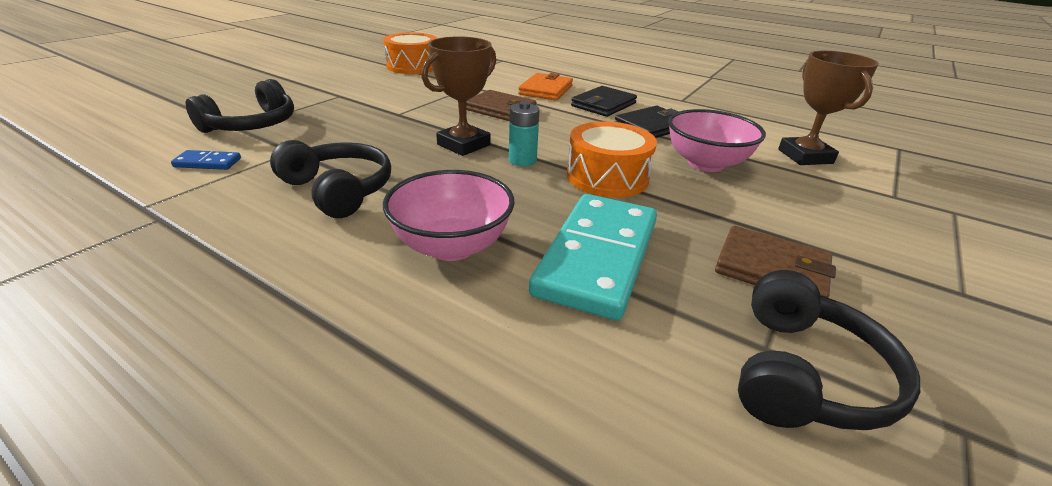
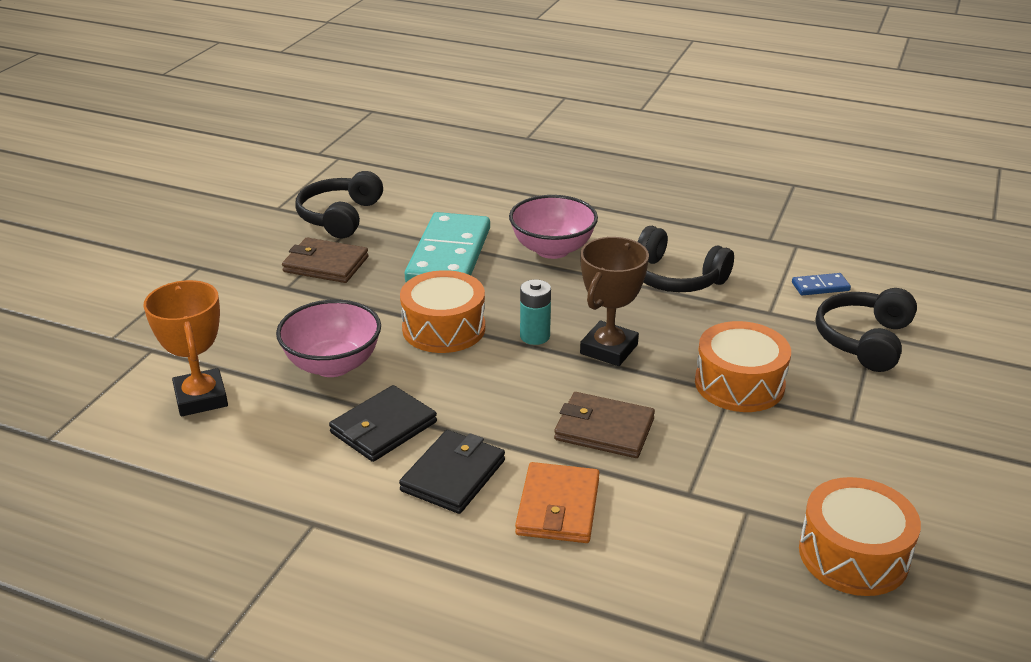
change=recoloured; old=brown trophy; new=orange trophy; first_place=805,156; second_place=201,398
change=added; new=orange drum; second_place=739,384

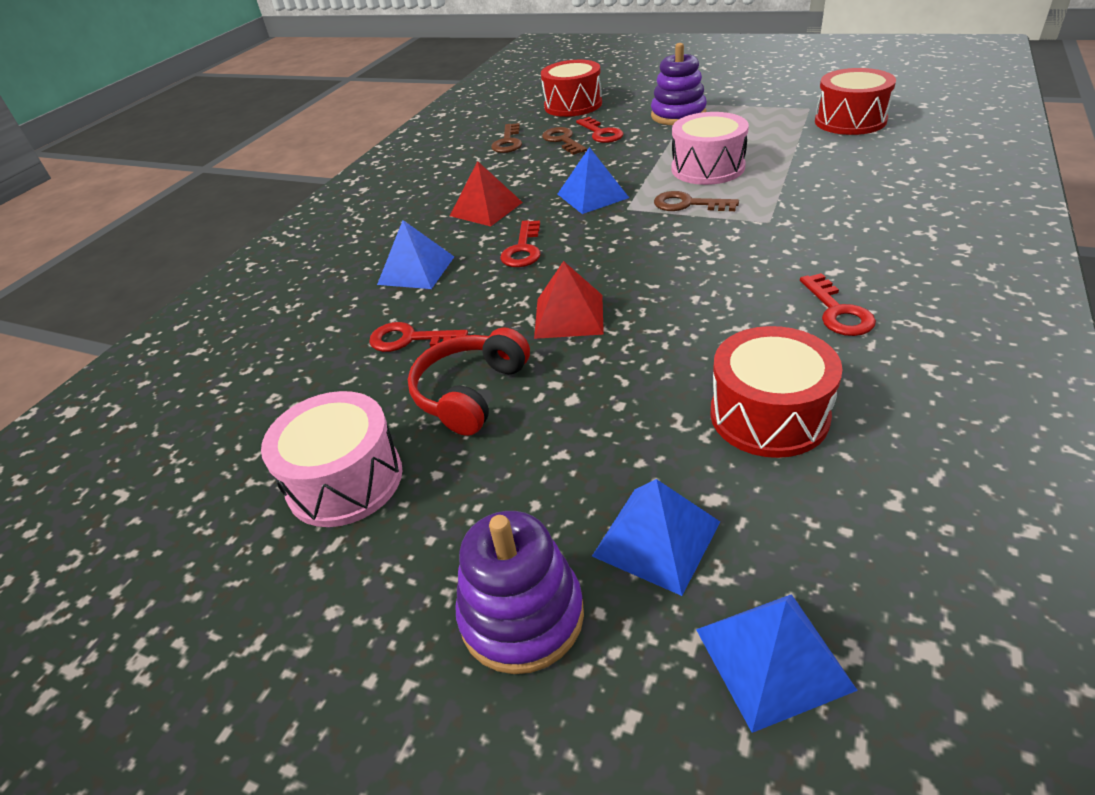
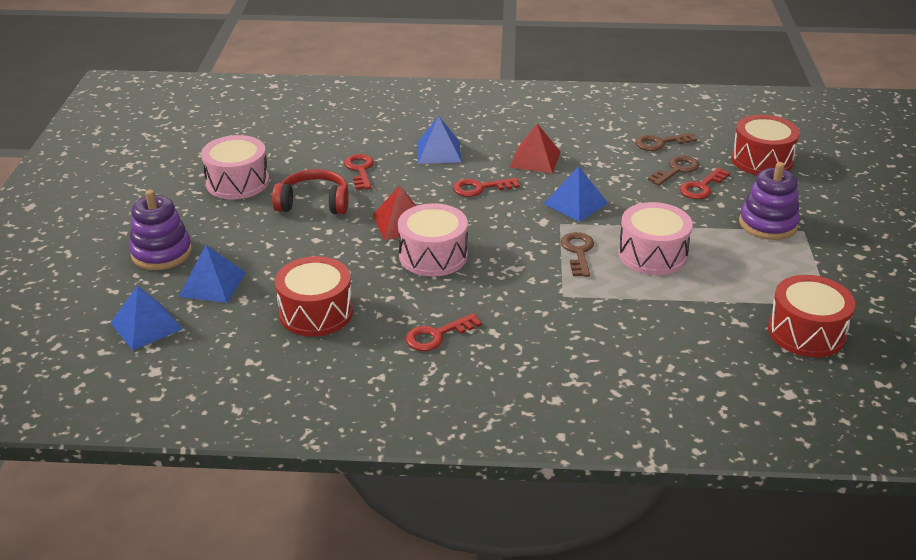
change=added; new=pink drum; second_place=433,256

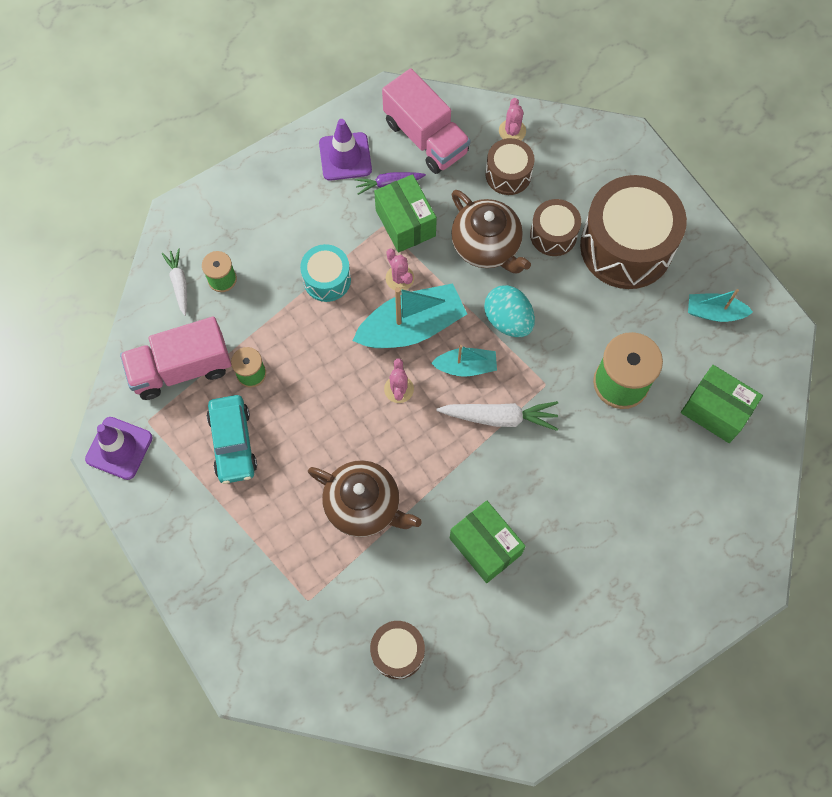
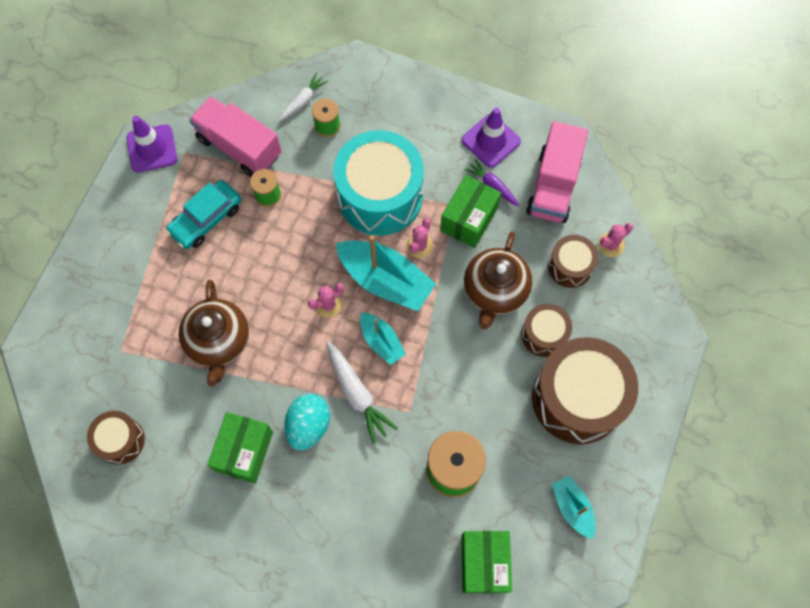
change=resized; old=turquoise drum; first_place=327,279; second_place=380,196; factor=1.96
change=moved; old=turquoise egg; first_place=508,320; second_place=308,425

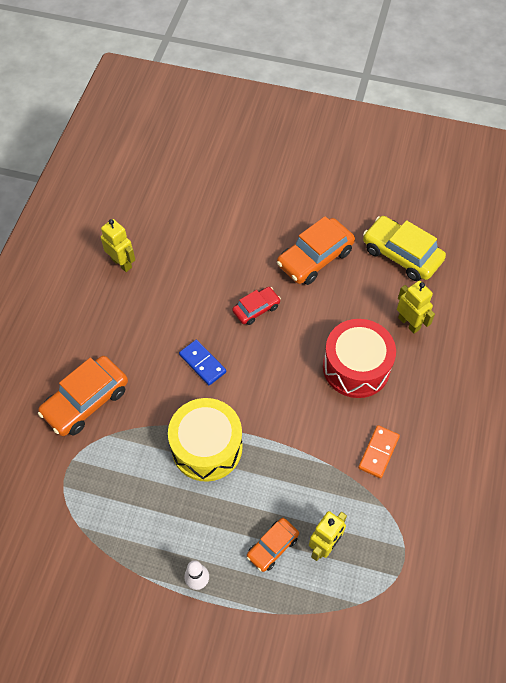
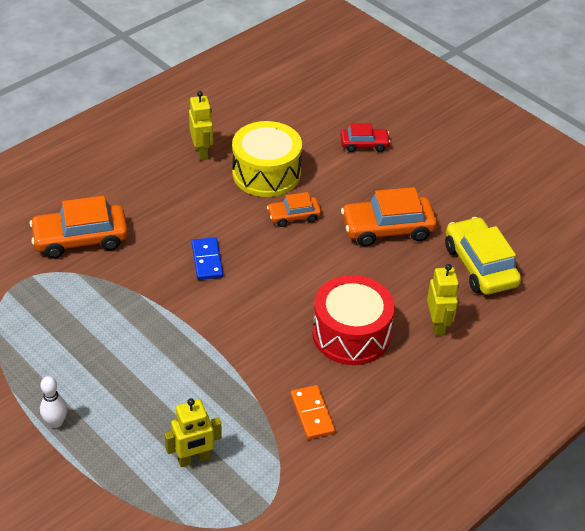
change=moved; old=yellow drum; first_place=207,447; second_place=266,173
change=moved; old=red car; first_place=256,309; second_place=364,144
change=moved; old=orange car; first_place=272,547; second_place=294,216
change=turned; old=orange domino; first_place=378,452; second_place=312,414; degrees=-75

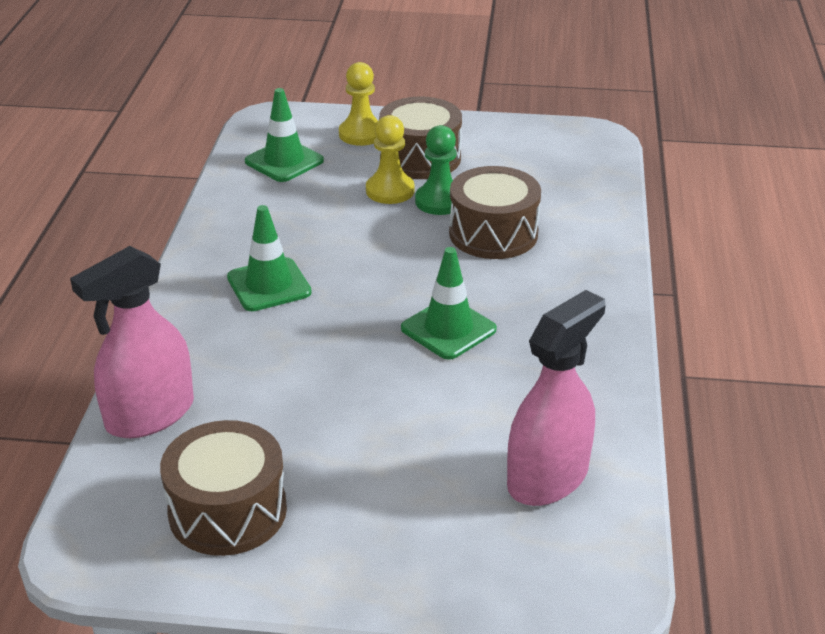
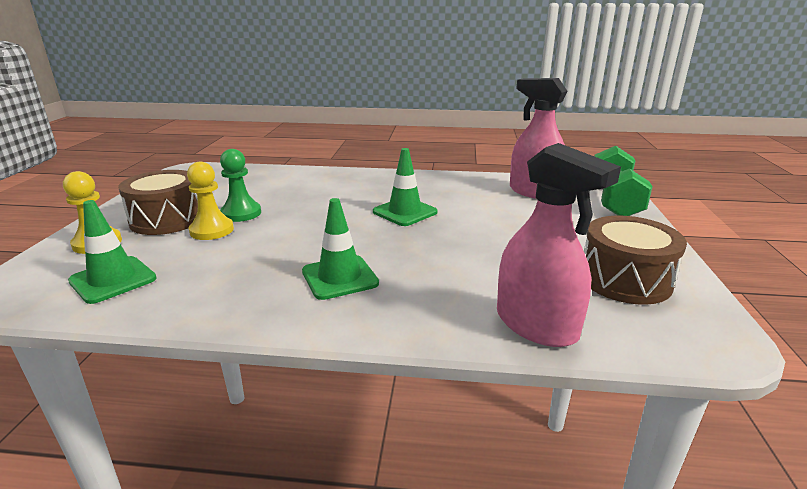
change=removed; old=brown drum; first_place=493,233
change=added; new=green dumbbell; second_place=614,200

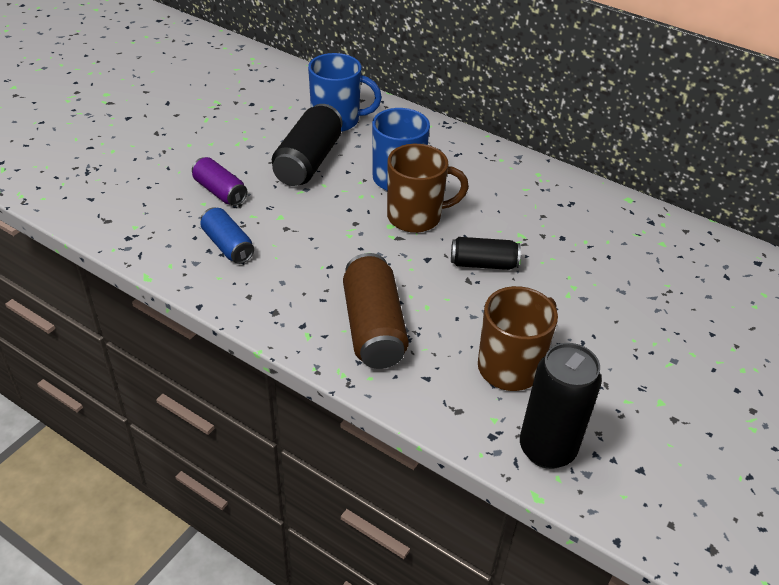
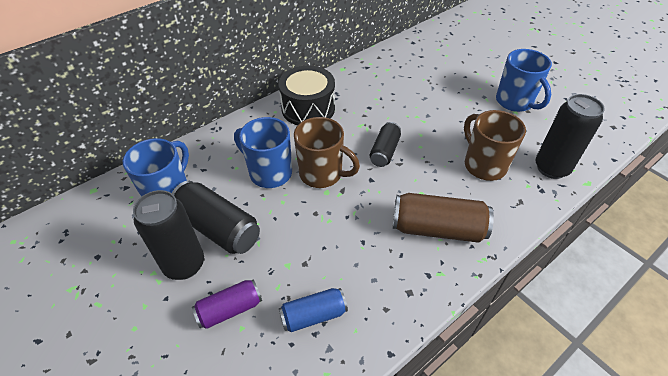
change=turned; old=brown mug; first_place=416,217; second_place=322,174; degrees=105
change=added; new=black can; second_place=184,265
change=added; new=black drum; second_place=308,108
change=added; new=blue mug; second_place=515,102

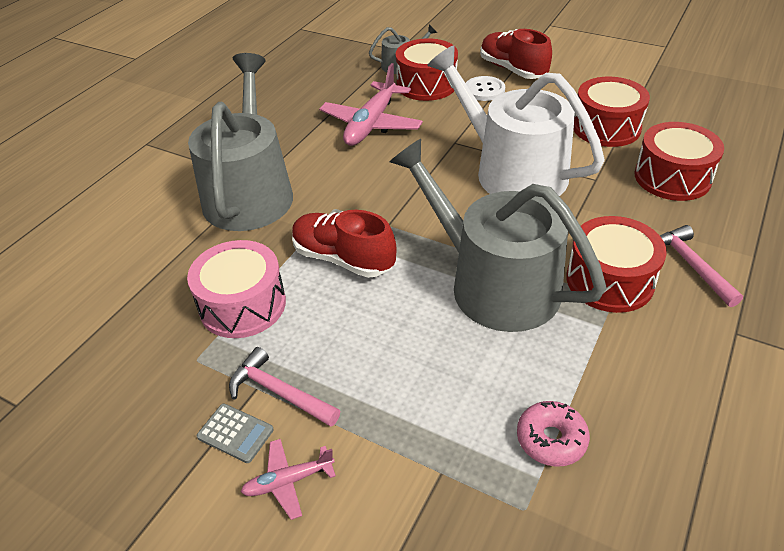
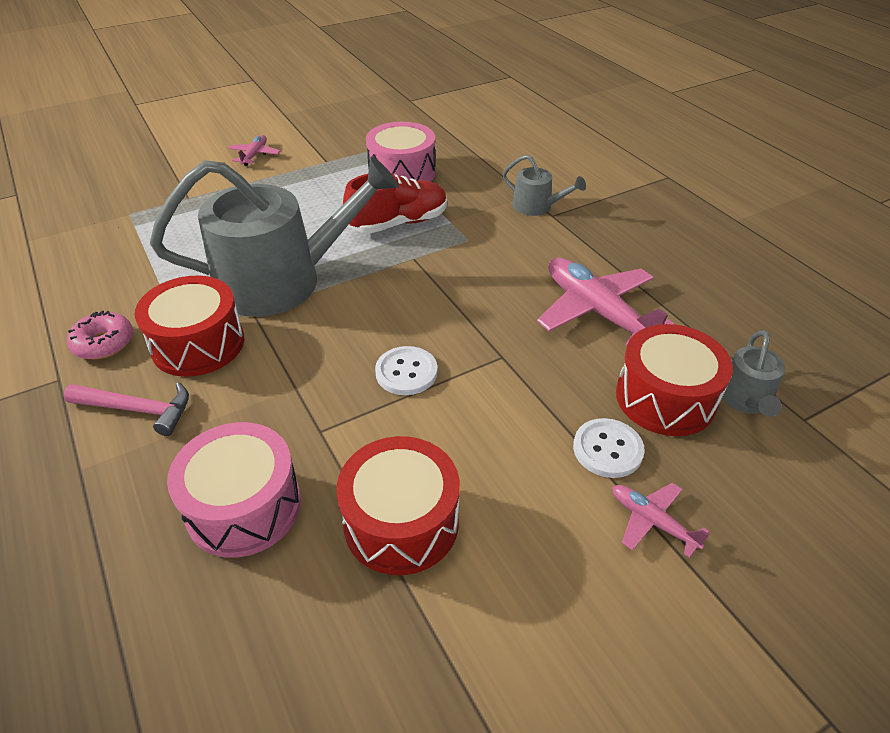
change=resized; old=grey watering can; first_place=249,192; second_place=536,206; factor=0.44
change=removed; old=grey calculator; first_place=235,433
change=removed; old=pink hammer; first_place=279,392
change=replaced; old=white watering can; new=white button; first_place=512,170; second_place=406,372
change=replaced; old=red shoe; new=pink plane; first_place=512,70; second_place=652,521
change=moved; old=pink donut; first_place=551,439; second_place=104,343
change=recoloured; old=red drum; new=pink drum; first_place=672,177; second_place=244,506

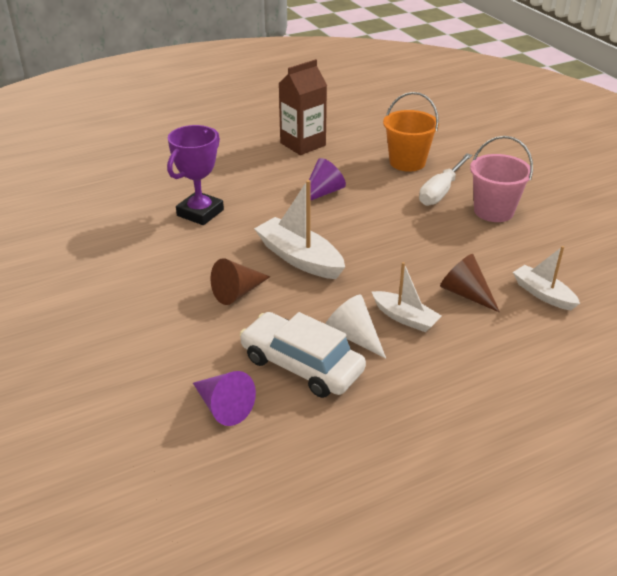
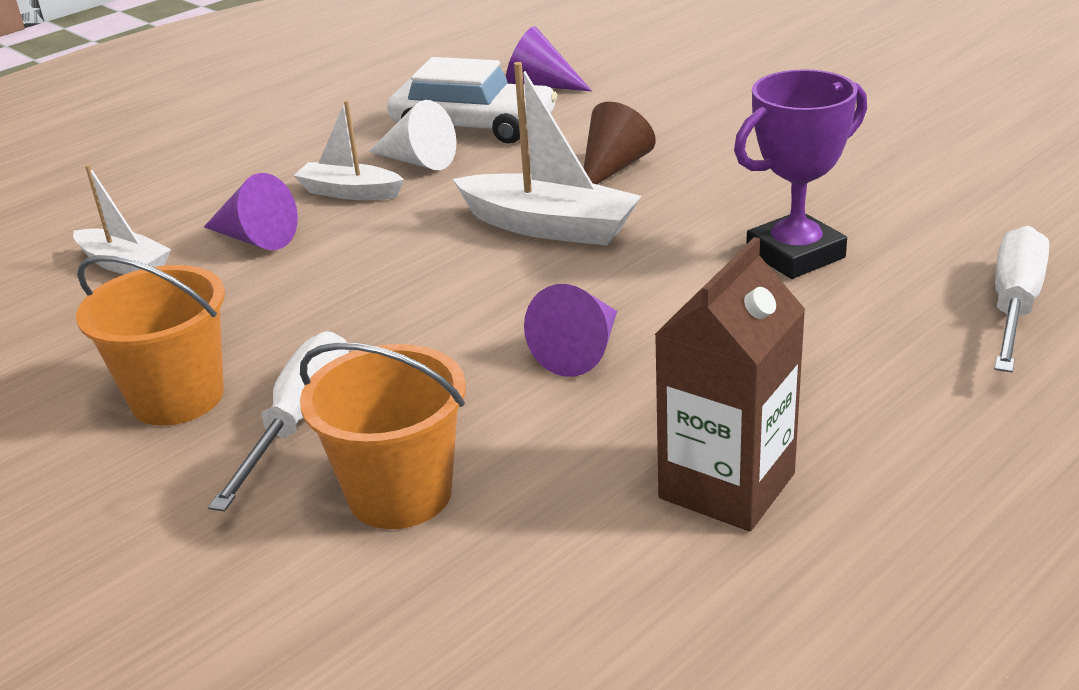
change=turned; old=purple trophy; first_place=200,213; second_place=795,254; degrees=45
change=recoloured; old=brown cone; new=purple cone; first_place=466,293; second_place=255,238
change=recoloured; old=pink bucket; new=orange bucket; first_place=493,211; second_place=177,397
change=added; new=white screwdriver; second_place=1014,306

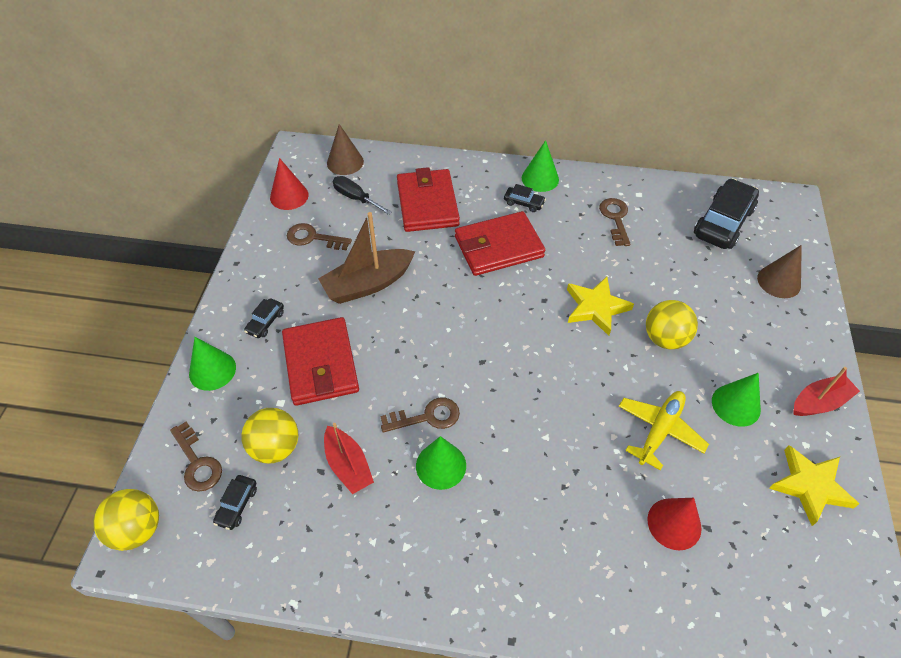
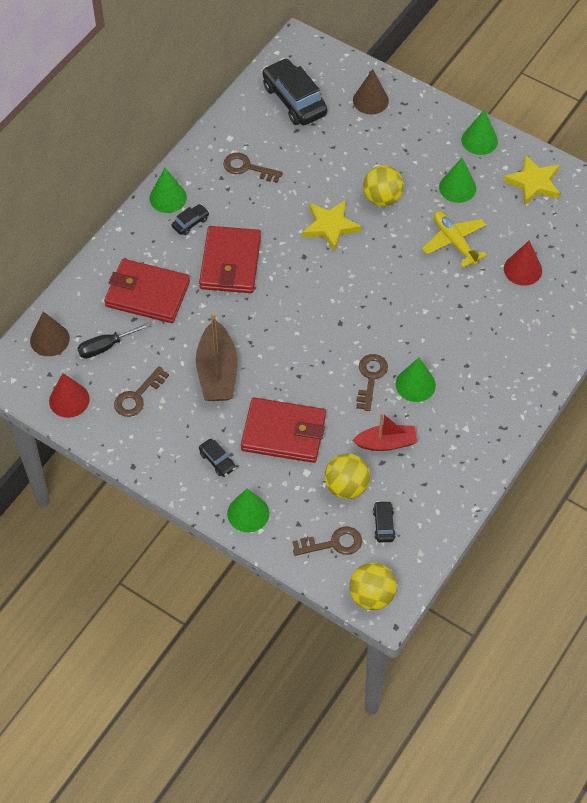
change=turned; old=black car; first_place=237,505; second_place=383,524; degrees=-135
change=replaced; old=red boat; new=green cone; first_place=819,402; second_place=479,140

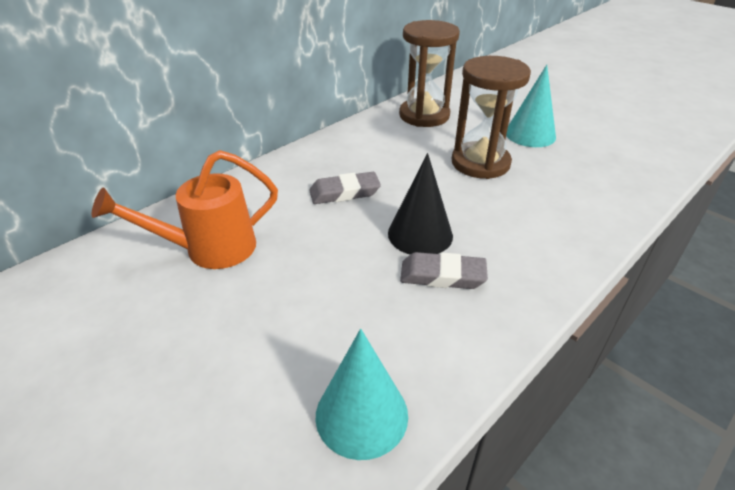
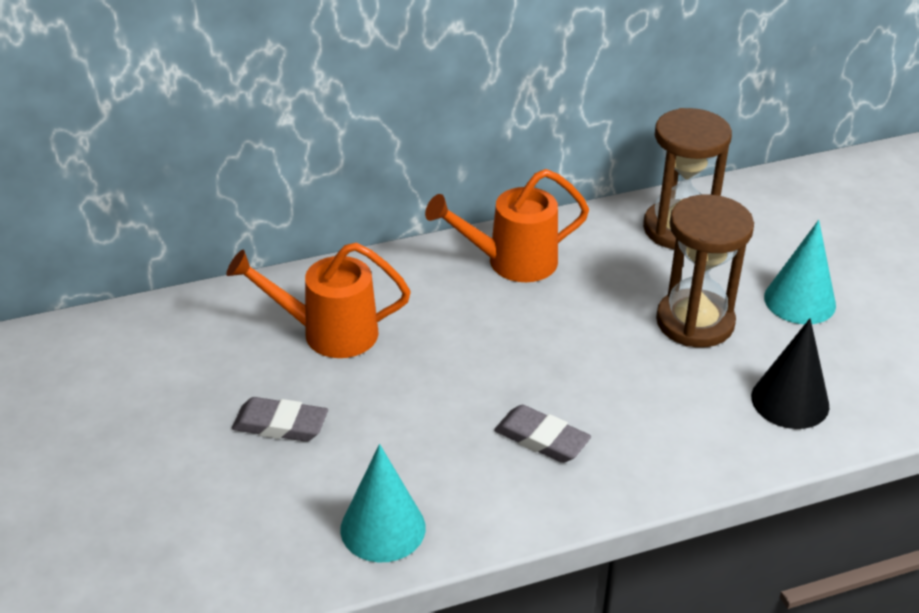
change=moved; old=grey eraser; first_place=344,192; second_place=280,425
change=moved; old=black cone; first_place=420,234; second_place=790,401
change=added; new=orange watering can; second_place=511,262

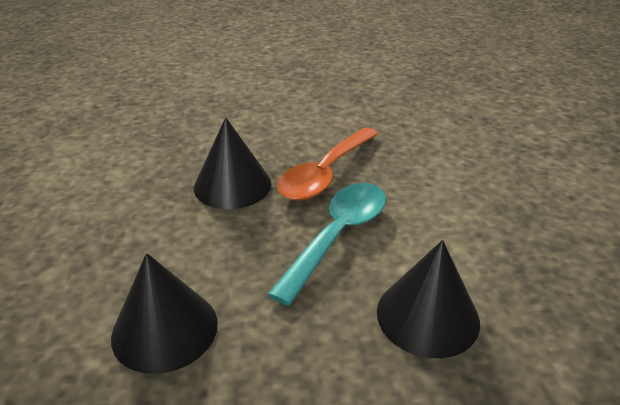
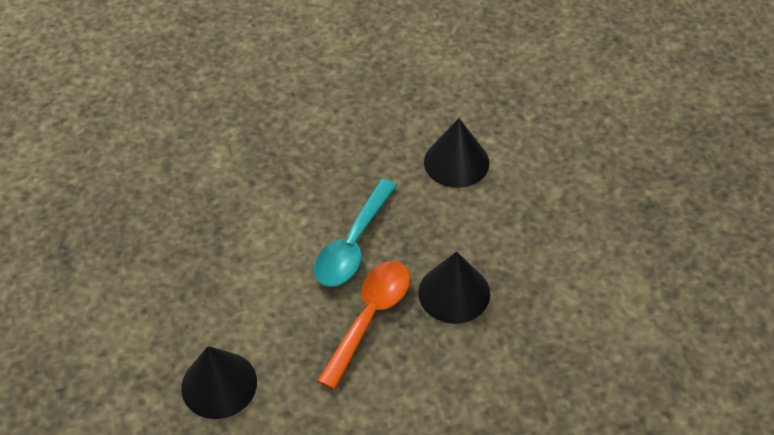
change=moved; old=black cone; first_place=427,316; second_place=219,384

